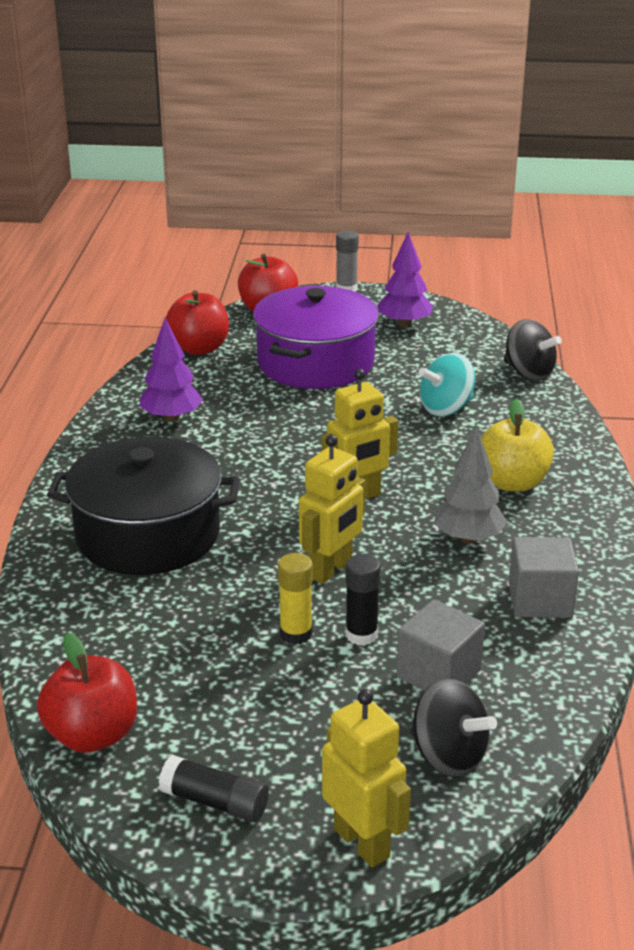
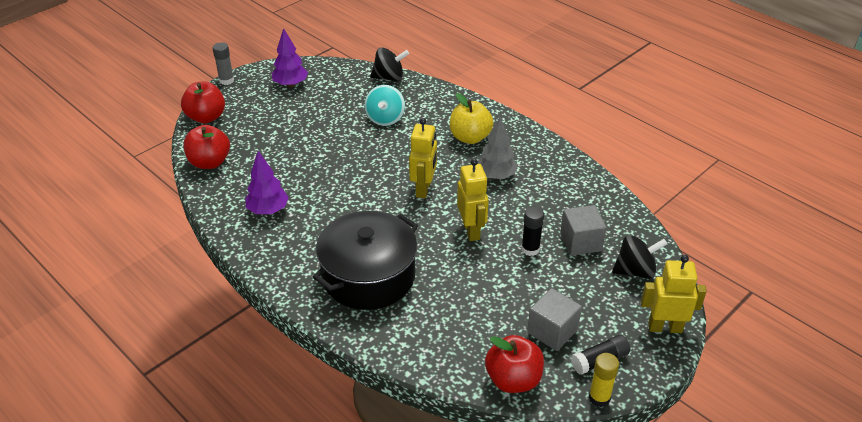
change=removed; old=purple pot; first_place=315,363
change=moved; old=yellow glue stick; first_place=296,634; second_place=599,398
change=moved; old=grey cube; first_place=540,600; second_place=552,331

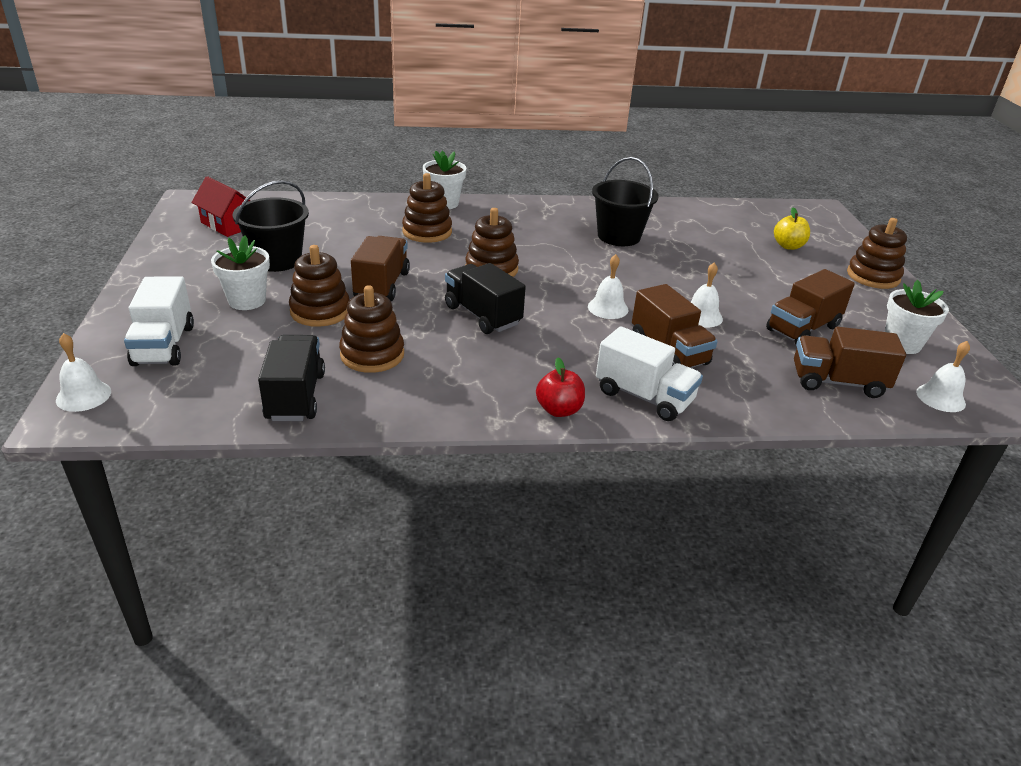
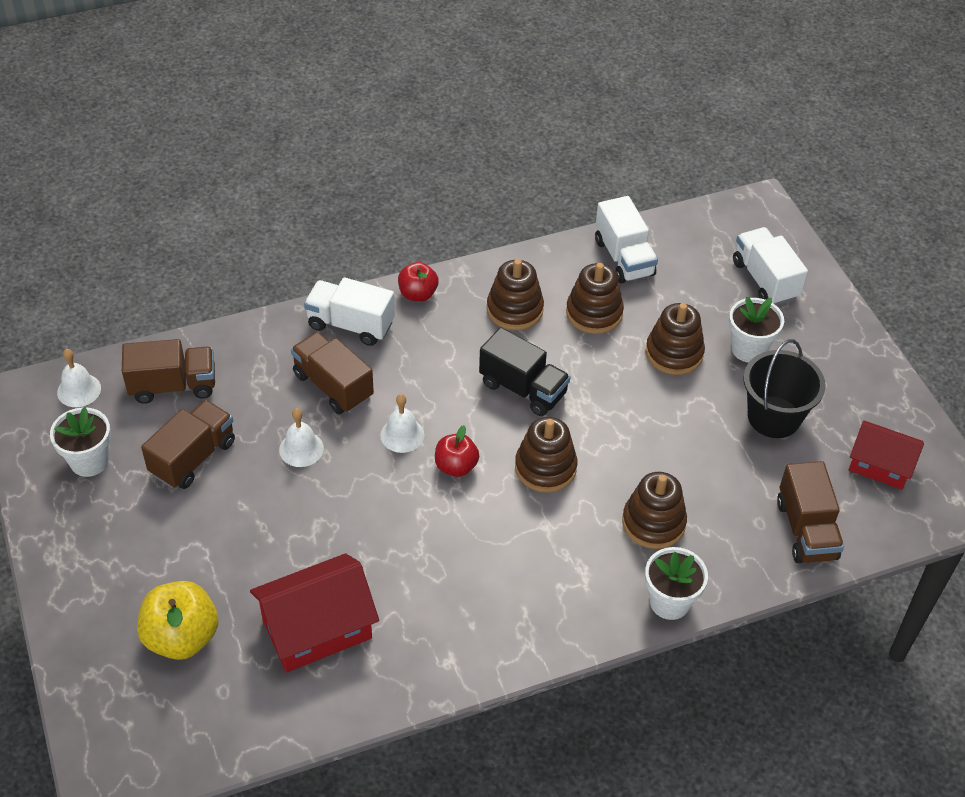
change=removed; old=white bell; first_place=83,395
change=recoloured; old=black truck; new=white truck; first_place=295,396; second_place=624,258
change=moved; old=brown truck; first_place=382,285; second_place=806,530
change=removed; old=black bucket; first_place=619,236
change=resized; old=yellow apple; first_place=788,246; second_place=182,637; factor=1.62
change=moved; old=brown stacking toy; first_place=873,276; second_place=515,309
change=added; new=red house; second_place=317,629
change=added; new=red apple; second_place=456,466

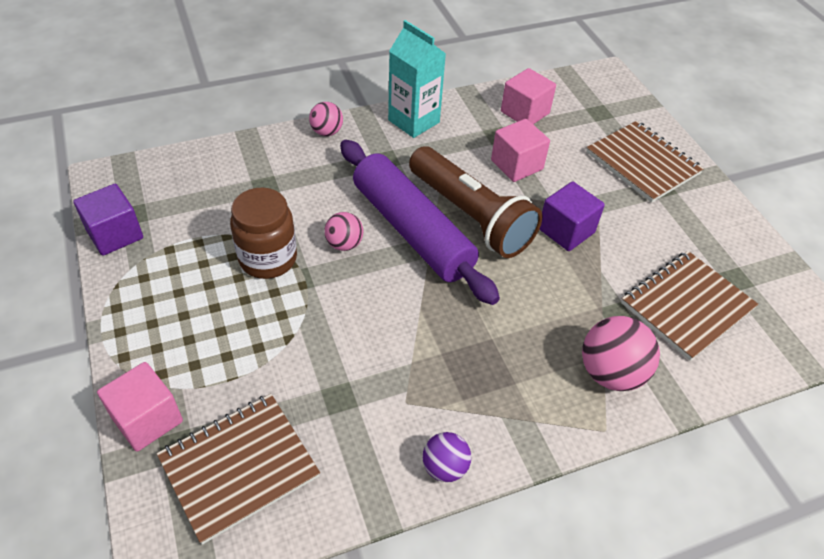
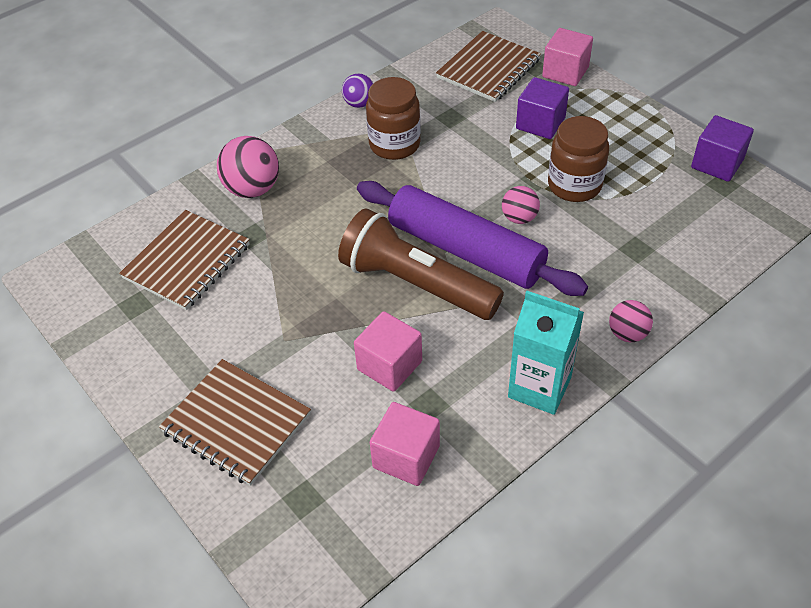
change=moved; old=purple cube; first_place=566,231; second_place=540,123
change=added; new=brown jar; second_place=394,144

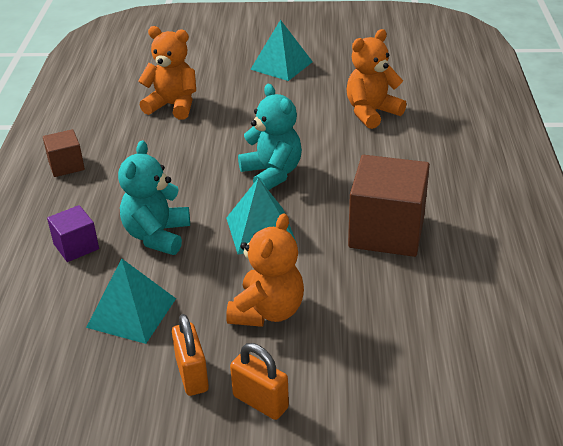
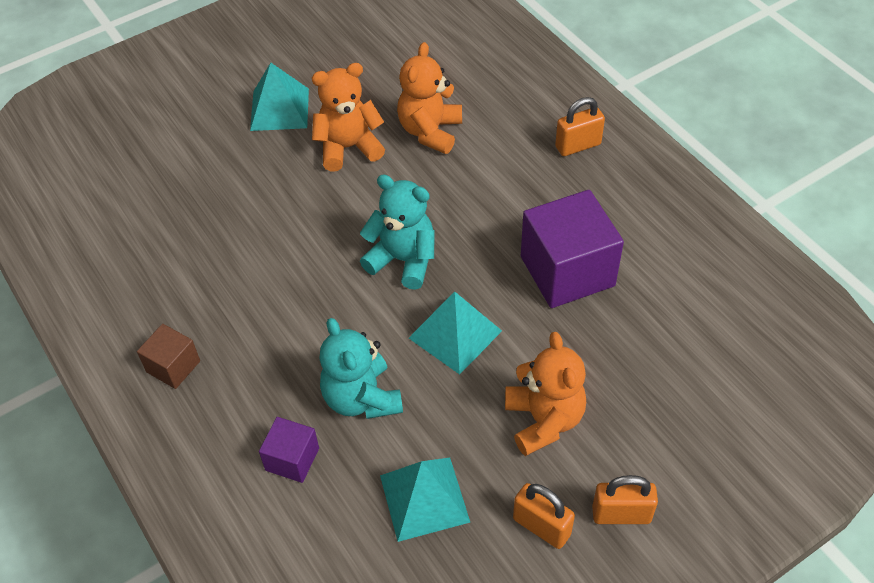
change=moved; old=orange teddy bear; first_place=173,106; second_place=348,147
change=recoloured; old=brown cube; new=purple cube; first_place=386,231; second_place=567,271
change=added; new=orange padlock; second_place=578,145

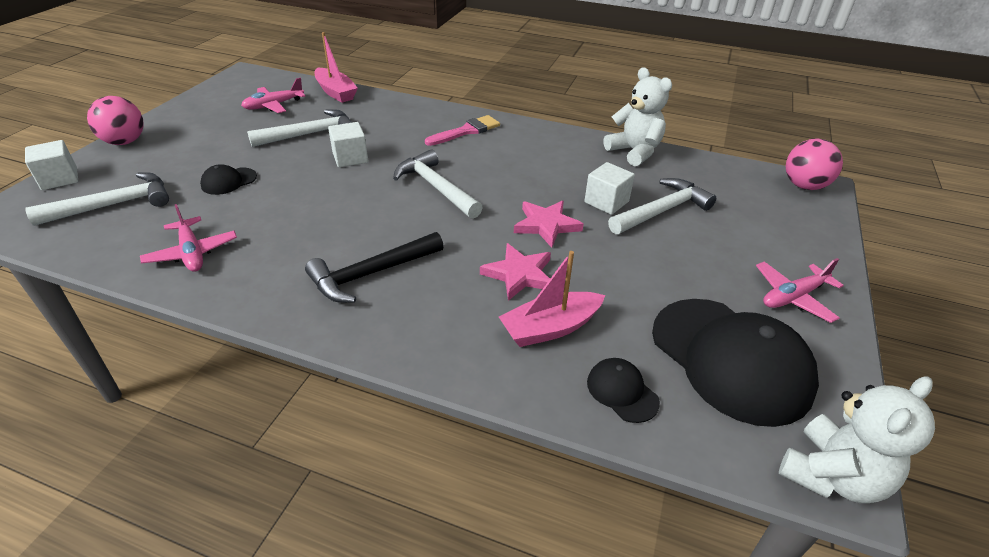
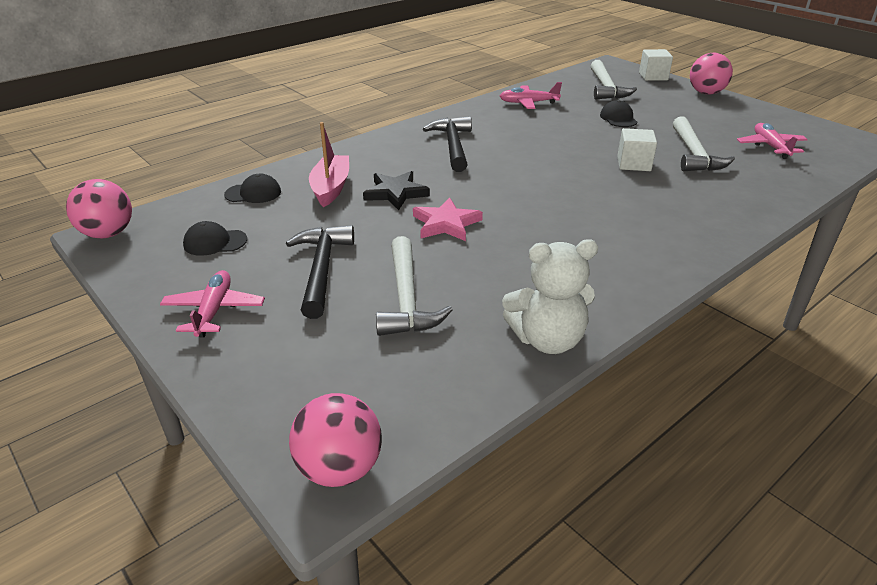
change=removed; old=pink boat; first_place=336,92
change=removed; old=white hammer; first_place=436,187
change=removed; old=pink brush; first_place=466,131
change=recoloured; old=pink star; new=black star; first_place=519,274; second_place=395,193
change=removed; old=white cube; first_place=606,202
change=resized; old=black cap; first_place=730,359; second_place=215,242; factor=0.44
change=replaced; old=white teddy bear; new=pink ball; first_place=831,475; second_place=108,234
change=added; new=black hammer; second_place=321,269

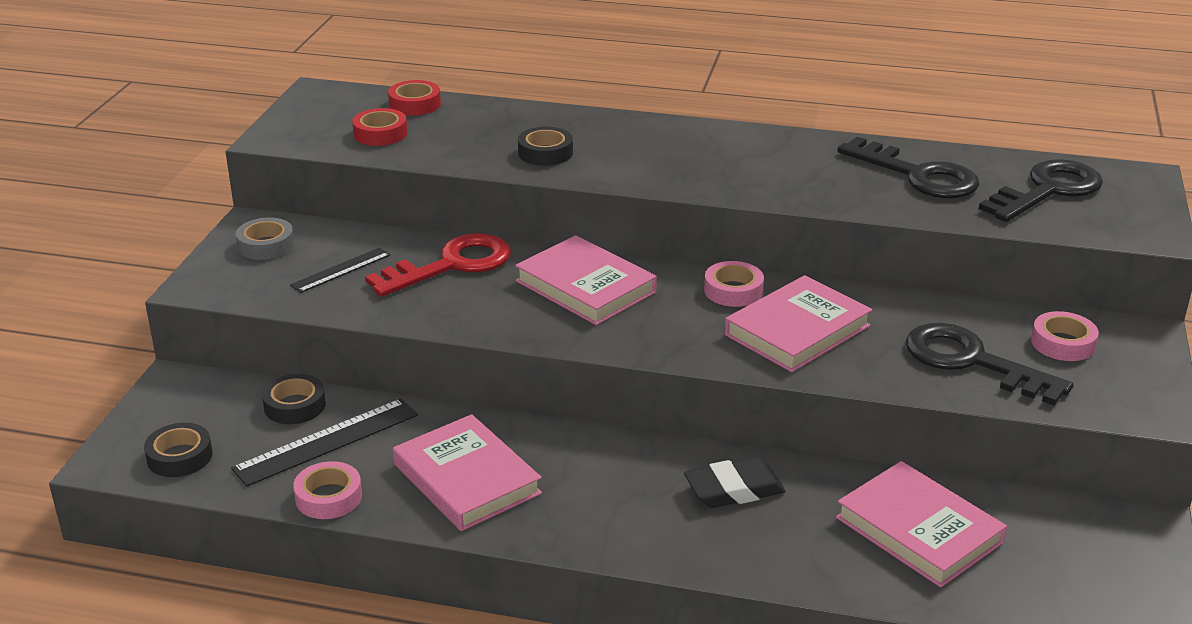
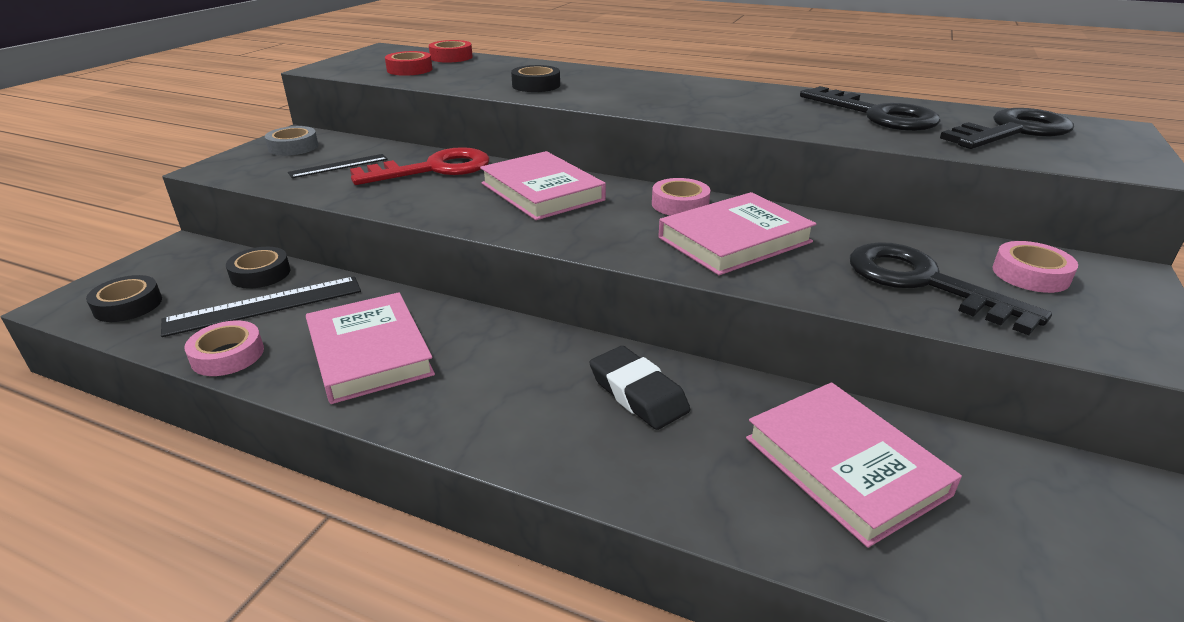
change=turned; old=black eraser; first_place=734,489; second_place=638,393; degrees=60

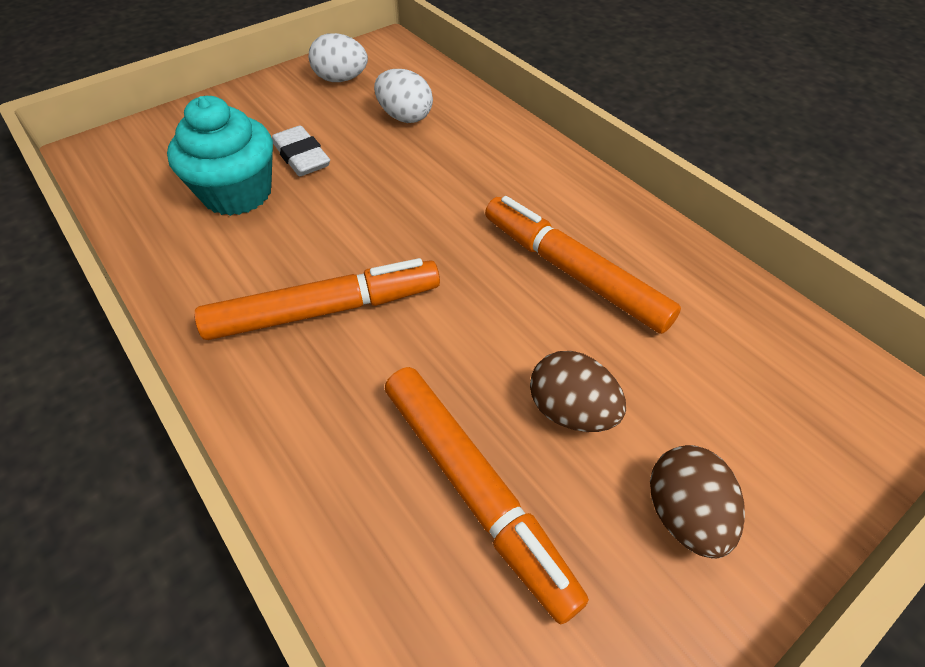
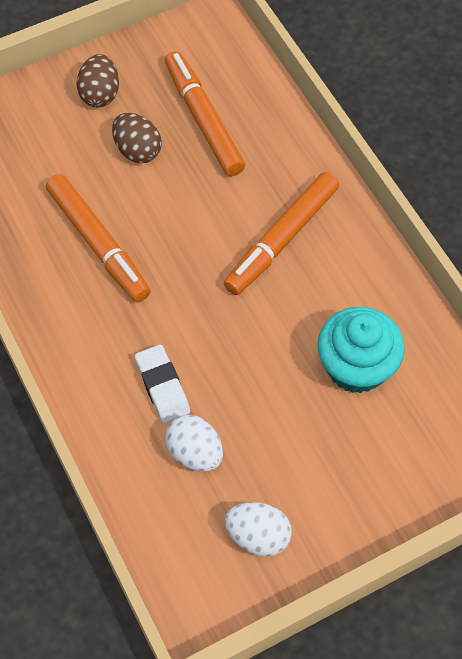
change=turned; old=orange marker; first_place=325,310; second_place=281,239; degrees=-45
change=moved; old=white eraser; first_place=301,157; second_place=162,386

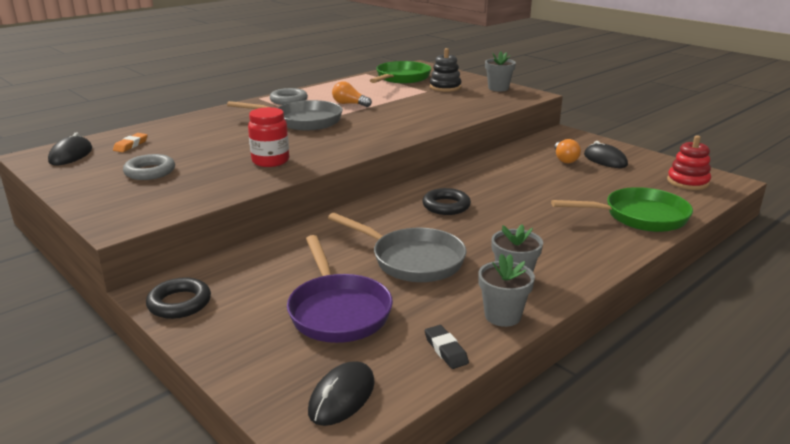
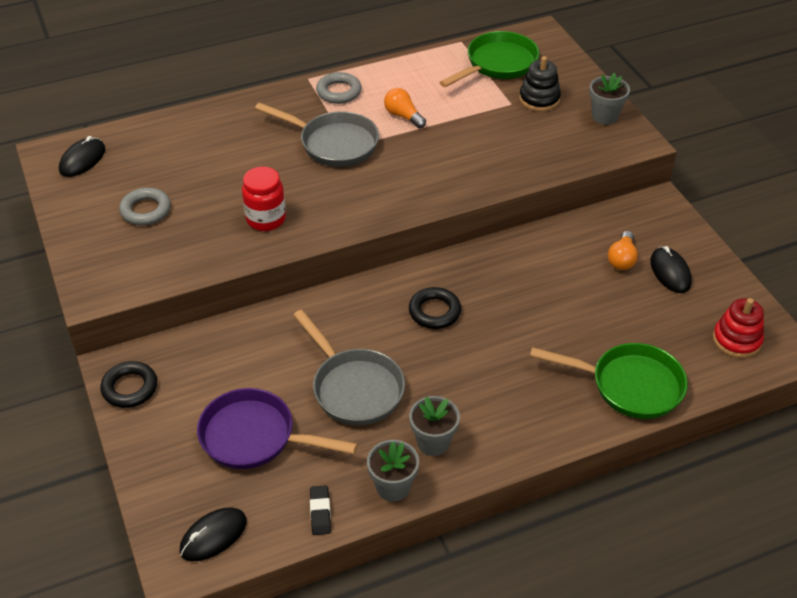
change=removed; old=orange eraser; first_place=131,145
change=turned; old=purple pan; first_place=338,311; second_place=255,437; degrees=105

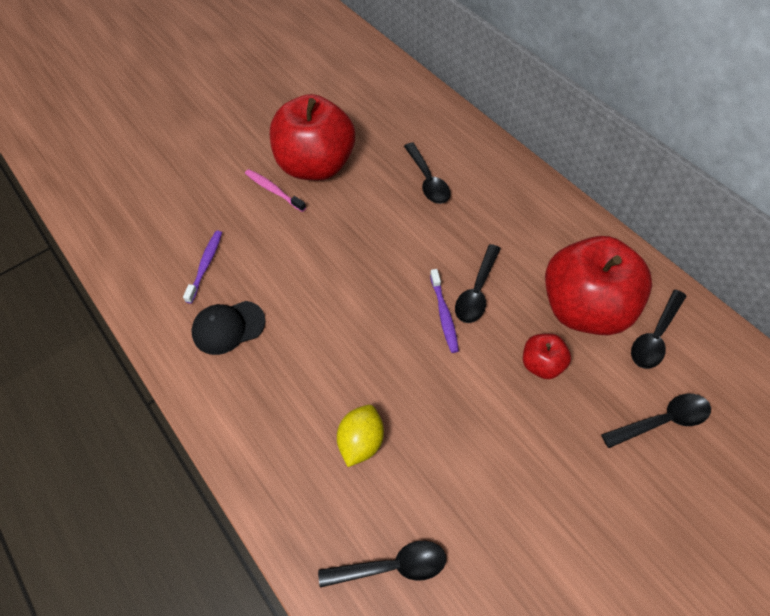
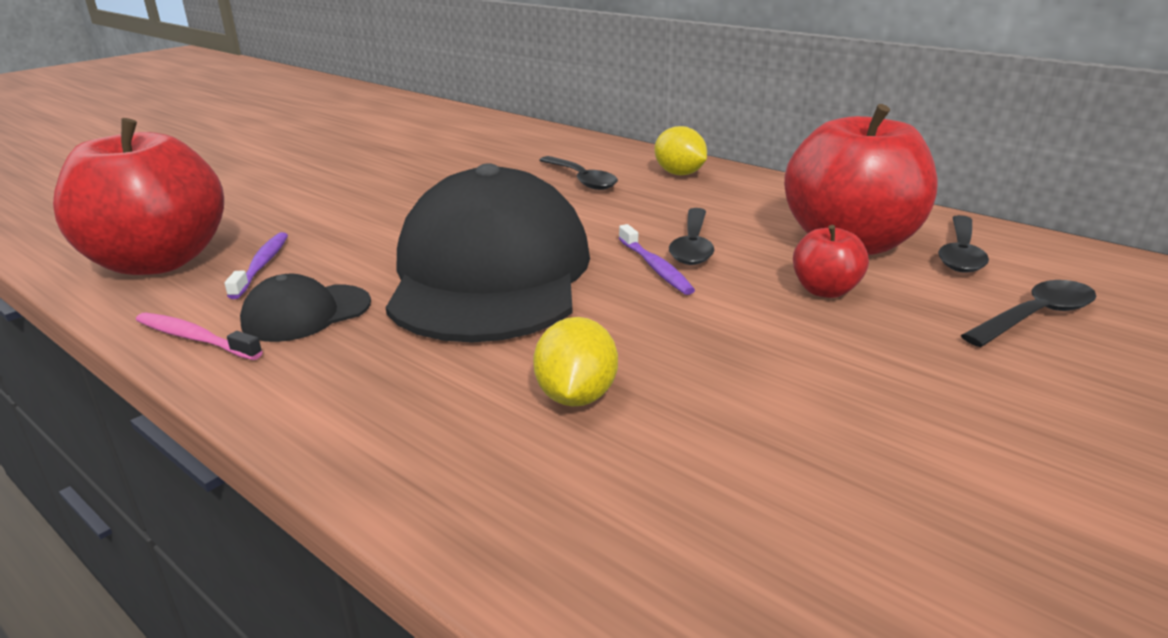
change=moved; old=pink toothbrush; first_place=274,190; second_place=195,338
change=moved; old=red apple; first_place=316,165; second_place=158,262
change=removed; old=black spoon; first_place=392,566
change=added; new=black cap; second_place=490,273
change=added; new=yellow lemon; second_place=679,174

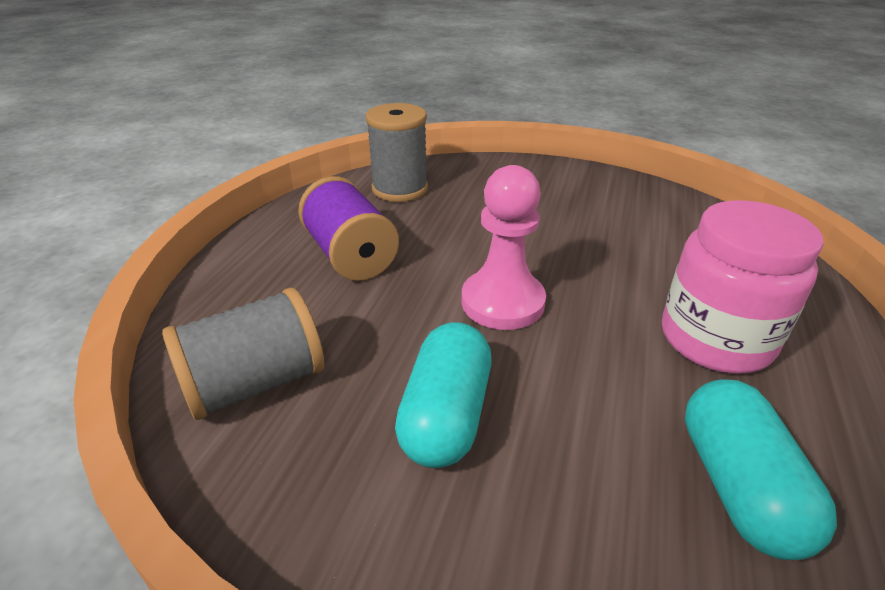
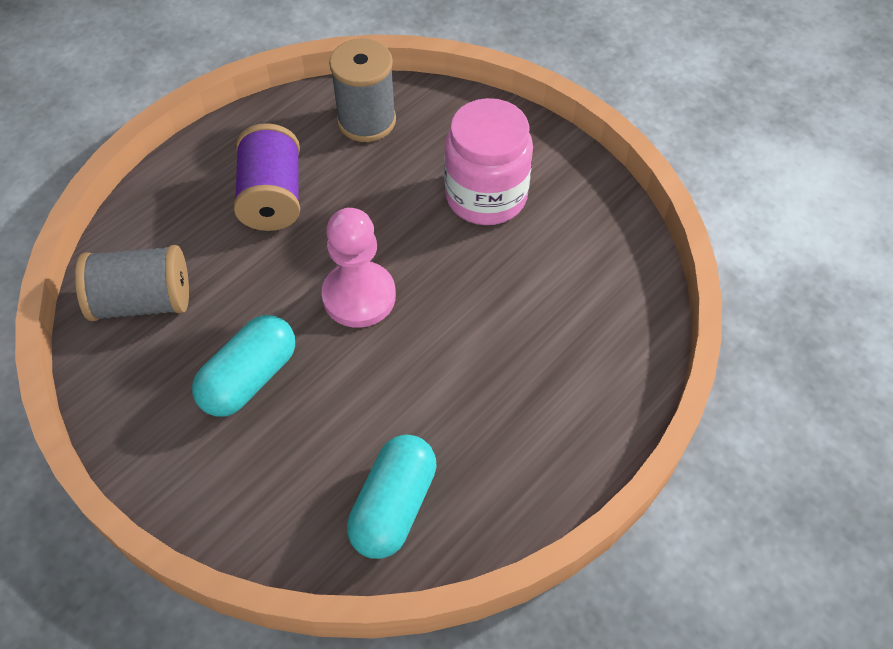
change=moved; old=pink jar; first_place=715,339; second_place=486,196

